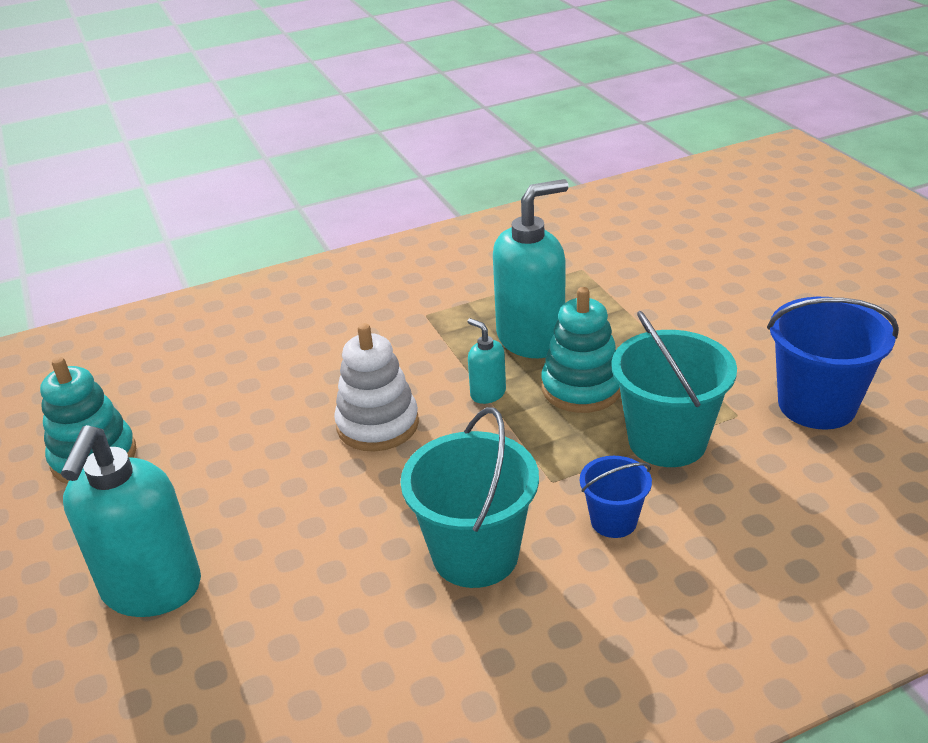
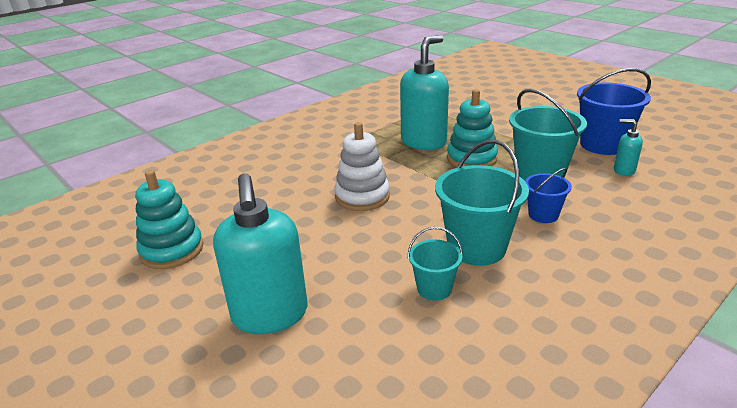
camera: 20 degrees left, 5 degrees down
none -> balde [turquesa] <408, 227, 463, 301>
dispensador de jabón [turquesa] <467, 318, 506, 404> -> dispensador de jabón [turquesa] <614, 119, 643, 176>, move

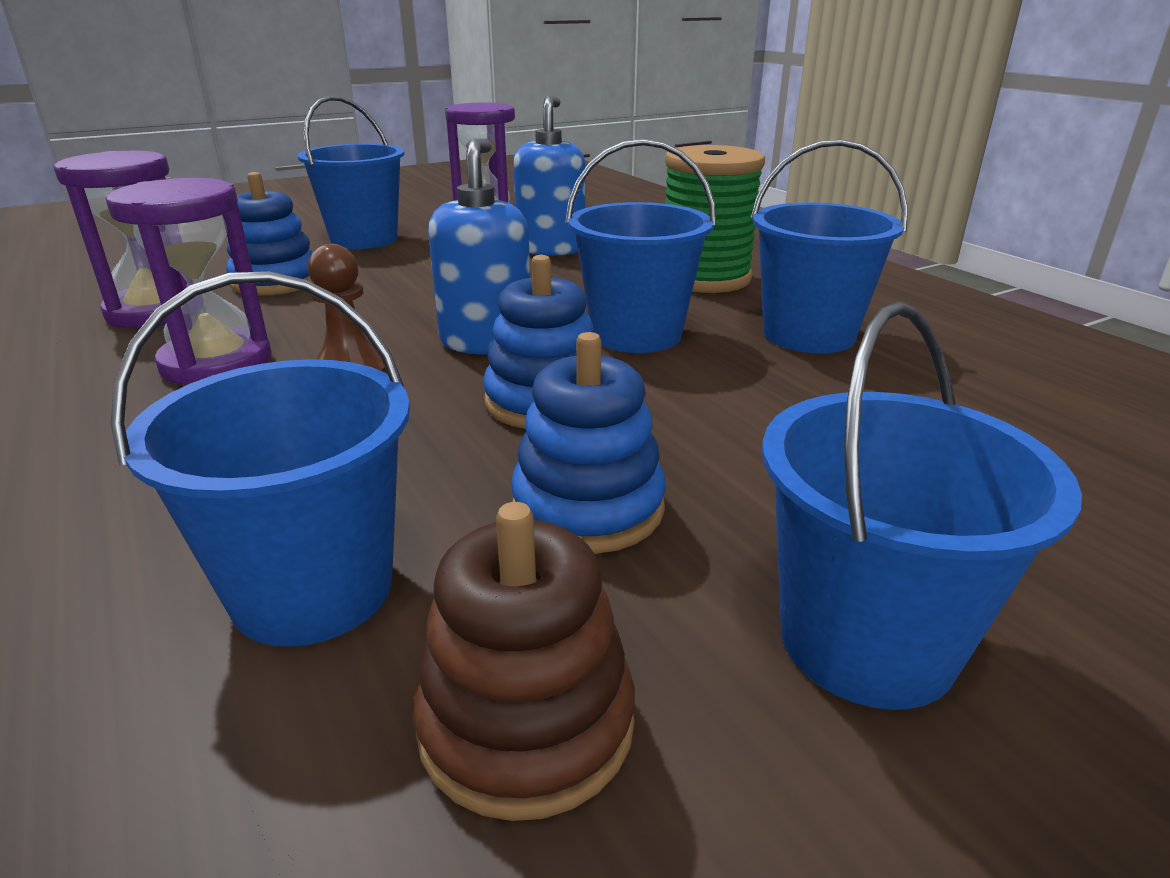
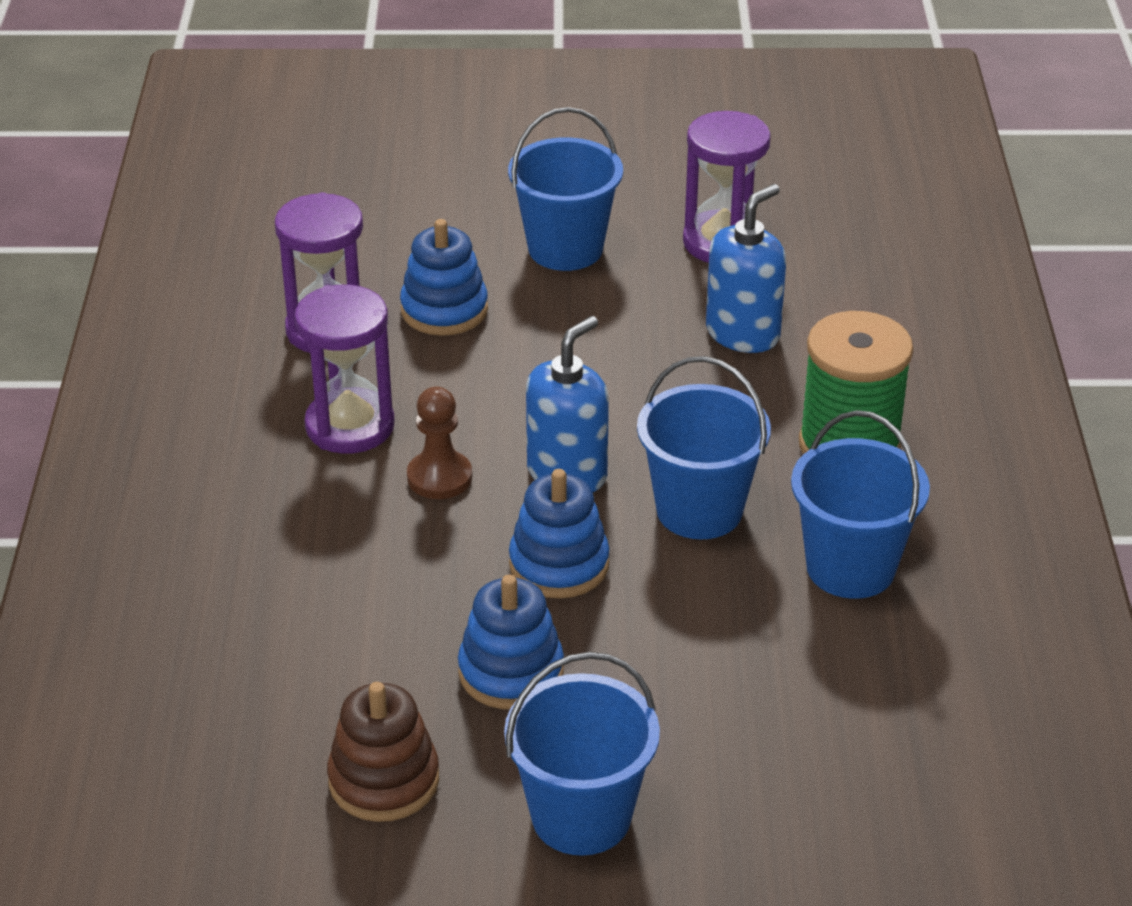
camera: 30 degrees right, 10 degrees up
balde [azul] <111, 271, 410, 647> -> none

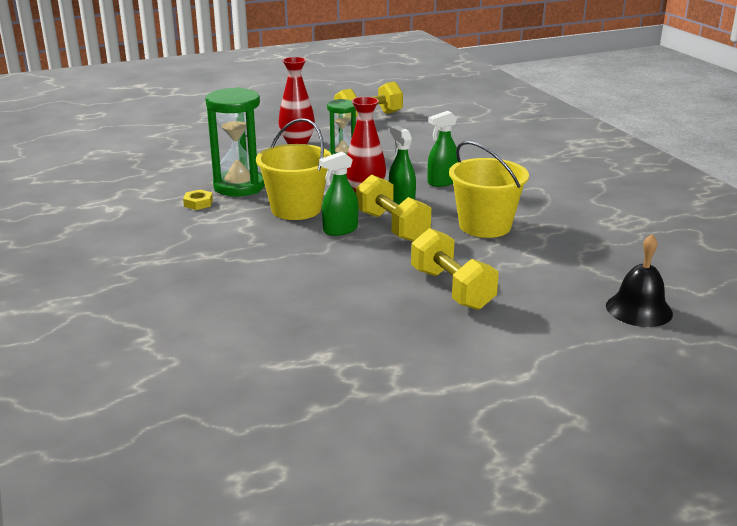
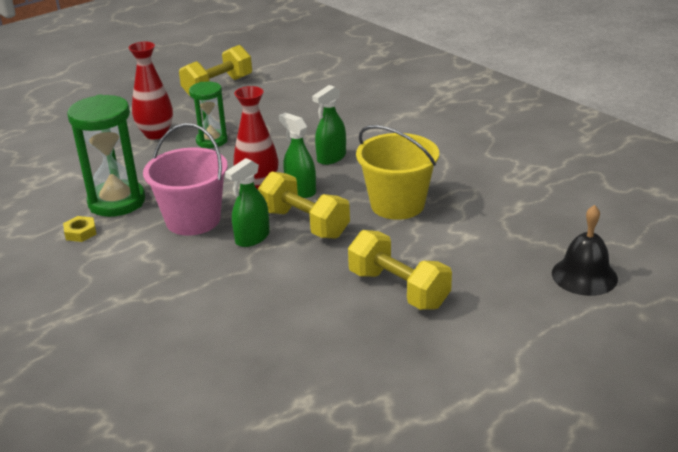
camera: 15 degrees left, 5 degrees up
balde [amarillo] <256, 118, 332, 220> -> balde [rosa] <143, 123, 228, 236>

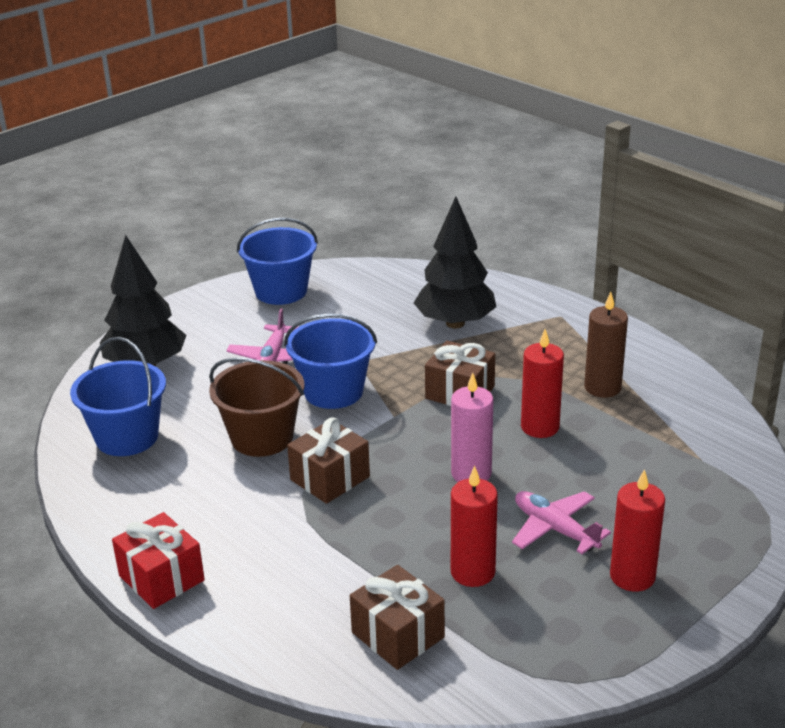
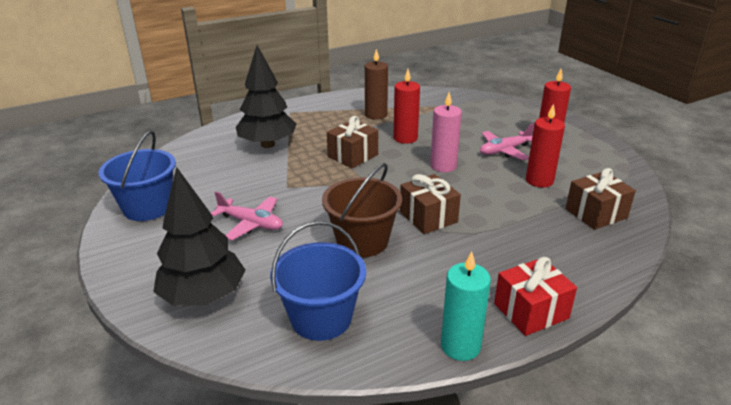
camera: 75 degrees left, 0 degrees up
none -> vela [turquesa] <441, 251, 491, 361>
balde [azul] <284, 314, 377, 409> -> none

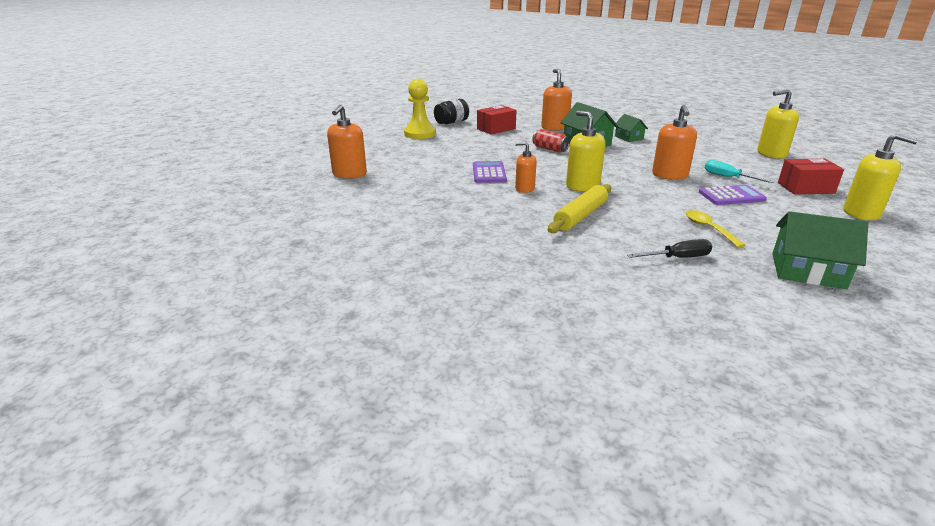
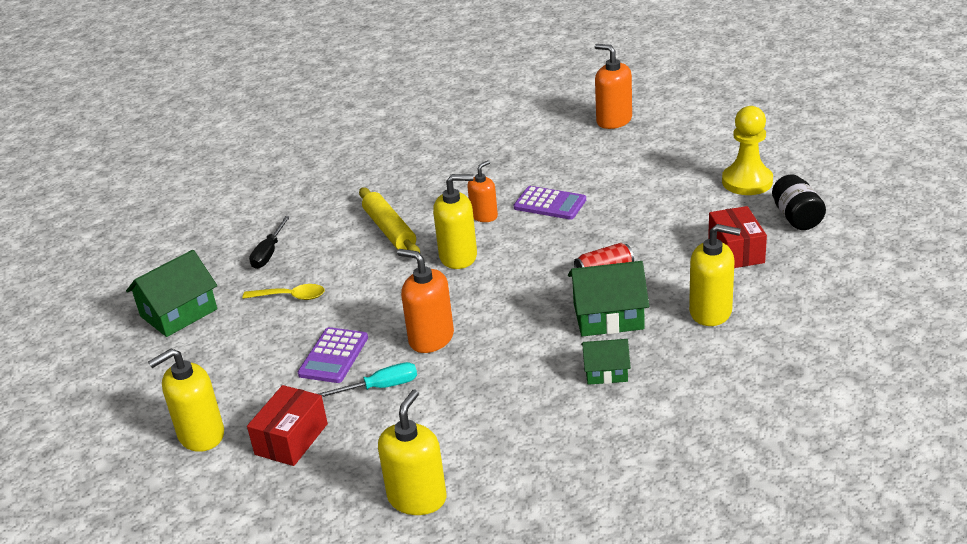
camera: 120 degrees right, 5 degrees up
dispensador de jabón [naranja] <541, 69, 572, 131> -> dispensador de jabón [amarillo] <689, 224, 741, 326>

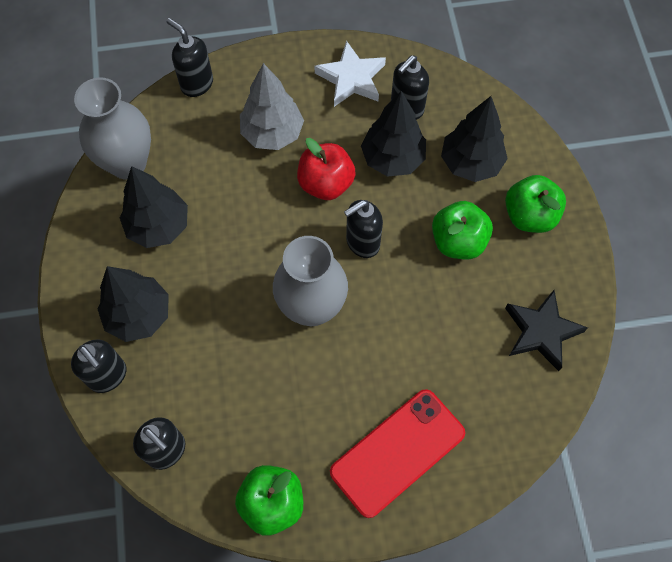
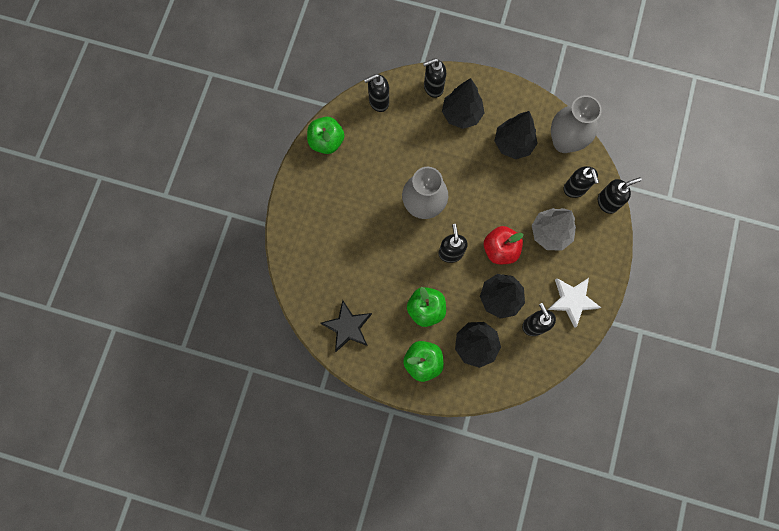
camera: 115 degrees right, 10 degrees up
none -> dispensador de jabón [negro] <563, 166, 599, 198>
móvil [rojo] <330, 389, 465, 518> -> none

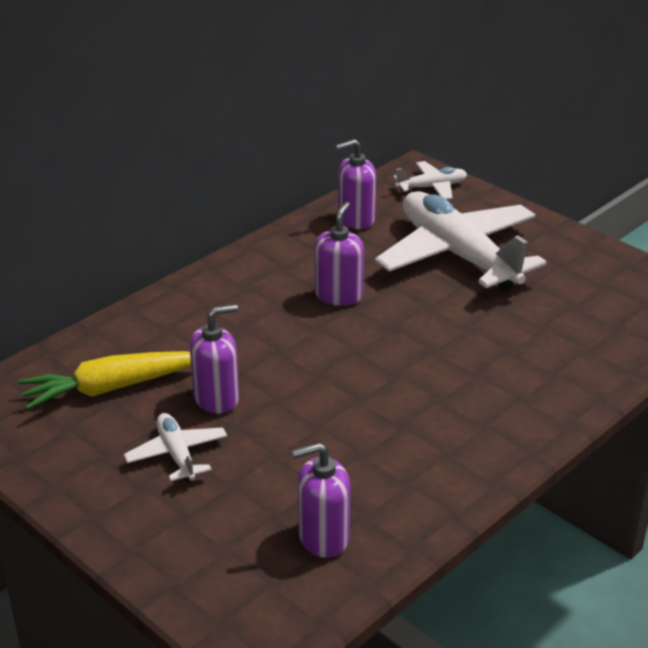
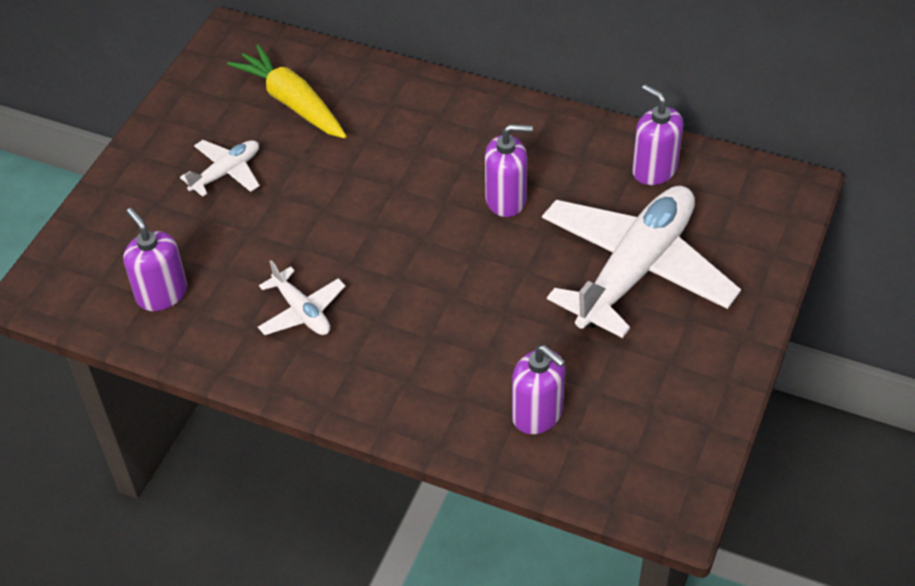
camera: 70 degrees right, 15 degrees up
avión [blanco] <393, 161, 467, 200> -> avión [blanco] <258, 260, 345, 335>, move
dispensador de jabón [morado] <190, 304, 239, 414> -> dispensador de jabón [morado] <512, 345, 565, 434>, move

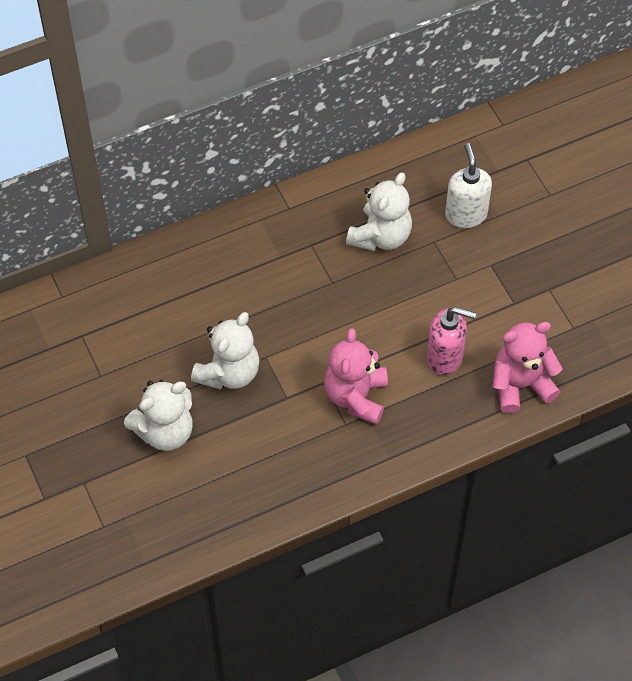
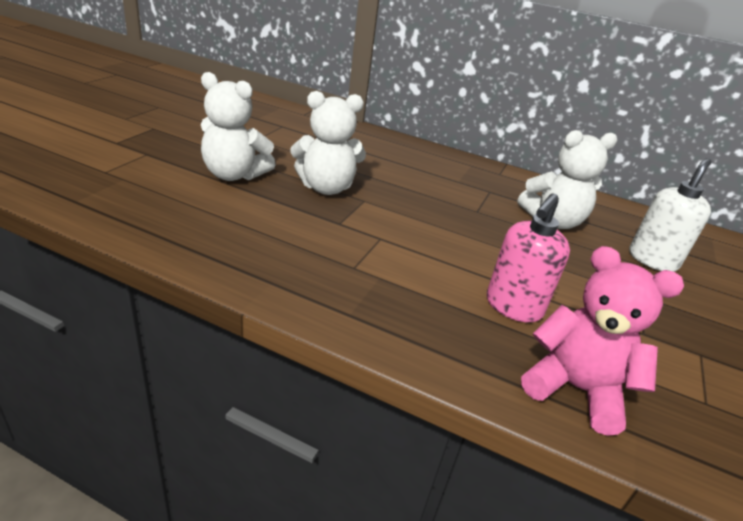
camera: 45 degrees right, 25 degrees down
dispensador de jabón [rosa] <427, 307, 476, 375> -> dispensador de jabón [rosa] <487, 194, 570, 323>, 60 degrees clockwise
osito [rosa] <324, 328, 388, 425> -> none

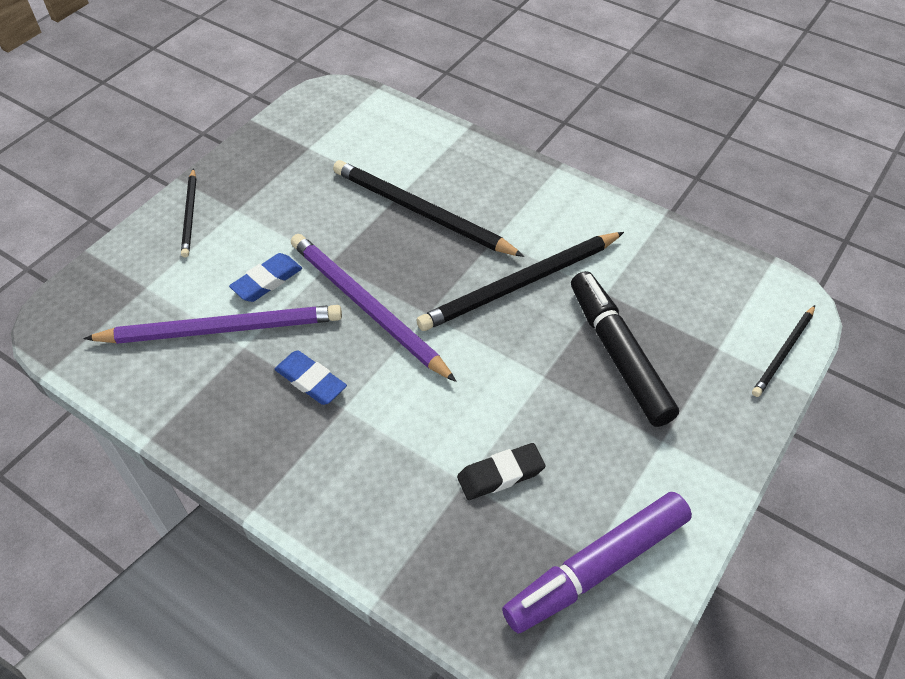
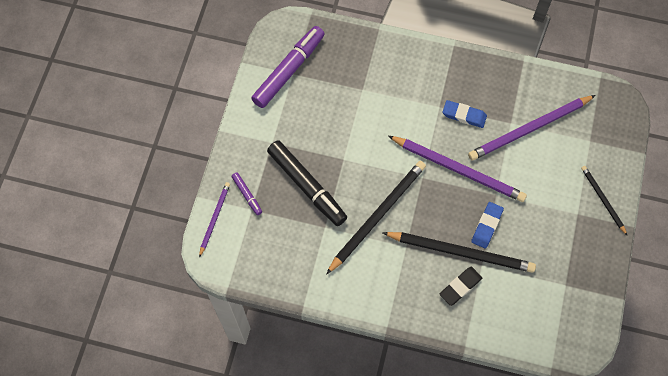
camera: 160 degrees right, 15 degrees up
lápiz [negro] <752, 305, 815, 397> -> lápiz [morado] <199, 182, 230, 257>
none -> rotulador [morado] <231, 172, 262, 215>
goma de borrar [negro] <457, 443, 546, 500> -> goma de borrar [negro] <440, 267, 482, 306>, move
goma de borrar [azul] <229, 253, 302, 302> -> goma de borrar [azul] <471, 202, 504, 249>, move

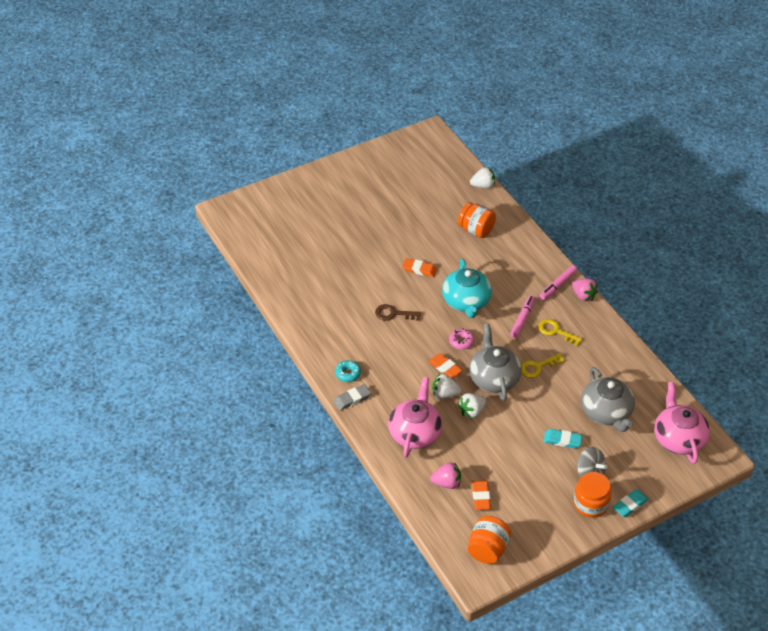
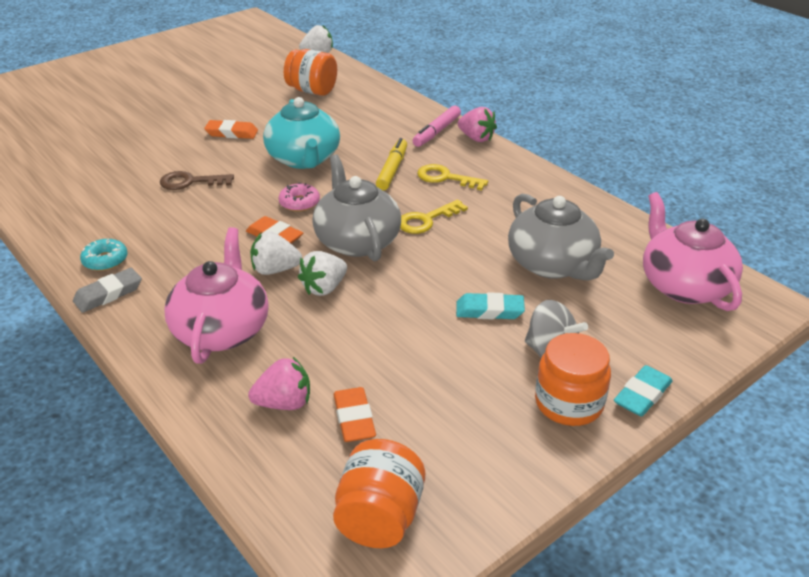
camera: 10 degrees left, 10 degrees down
rotulador [rosa] <510, 295, 535, 338> -> rotulador [amarillo] <376, 138, 407, 190>

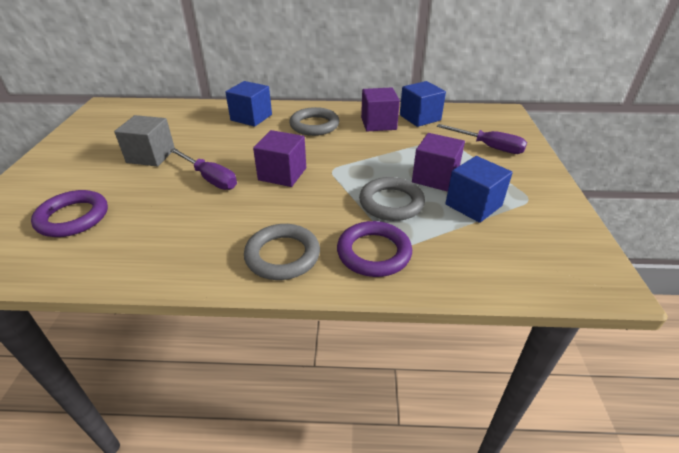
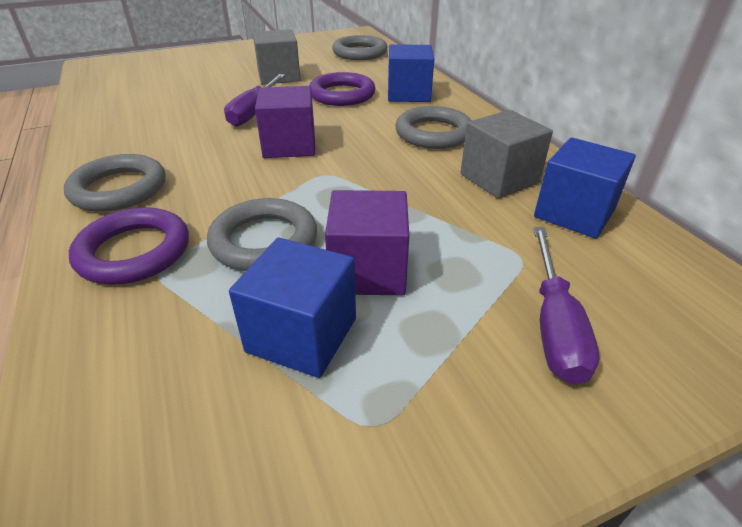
camera: 65 degrees right, 0 degrees up
anillo [morado] <31, 190, 108, 237> -> anillo [morado] <309, 72, 376, 106>, move
none -> anillo [gris] <332, 35, 388, 60>
cubo [morado] <361, 87, 400, 132> -> cubo [gris] <460, 110, 553, 199>

